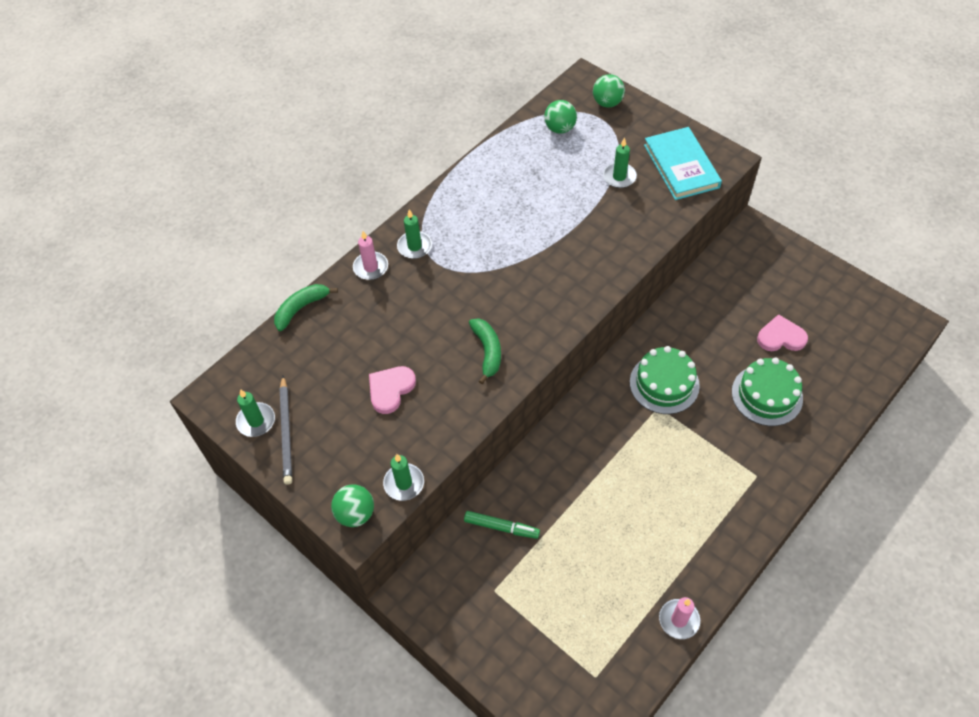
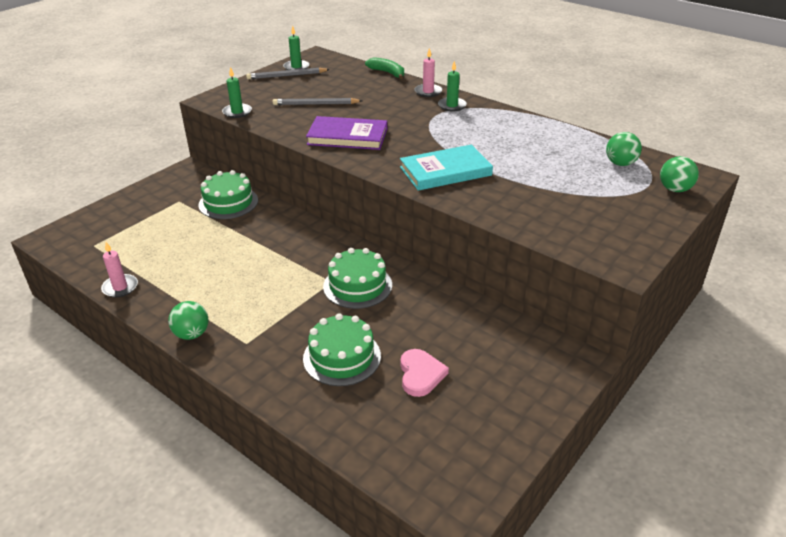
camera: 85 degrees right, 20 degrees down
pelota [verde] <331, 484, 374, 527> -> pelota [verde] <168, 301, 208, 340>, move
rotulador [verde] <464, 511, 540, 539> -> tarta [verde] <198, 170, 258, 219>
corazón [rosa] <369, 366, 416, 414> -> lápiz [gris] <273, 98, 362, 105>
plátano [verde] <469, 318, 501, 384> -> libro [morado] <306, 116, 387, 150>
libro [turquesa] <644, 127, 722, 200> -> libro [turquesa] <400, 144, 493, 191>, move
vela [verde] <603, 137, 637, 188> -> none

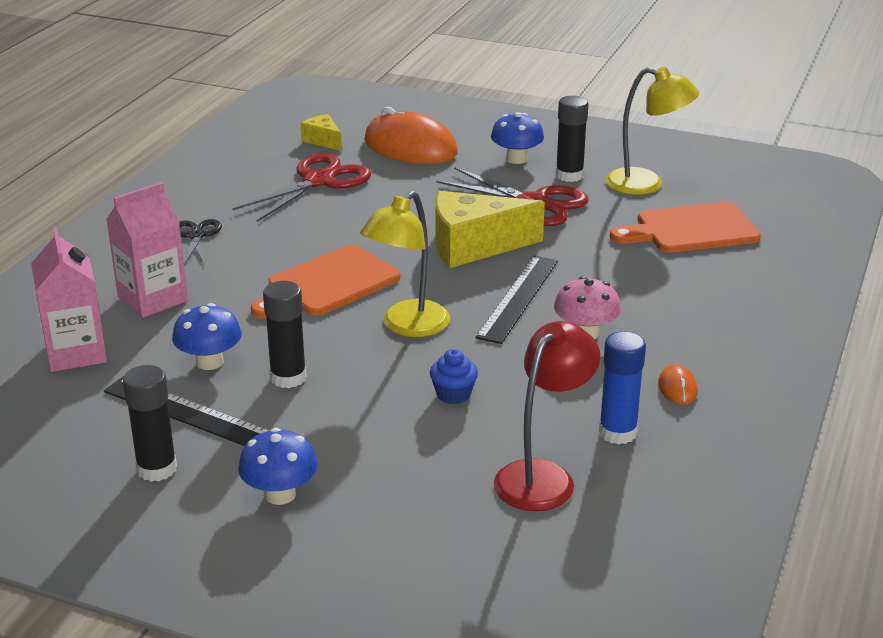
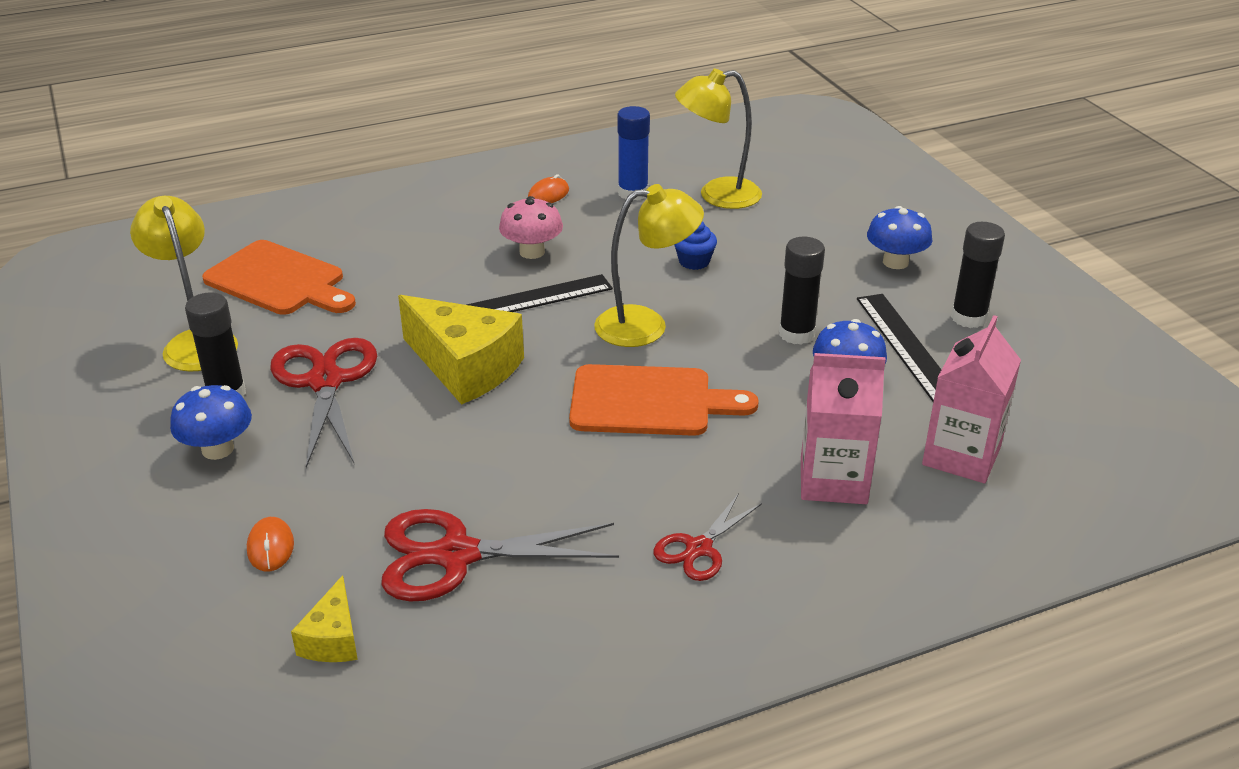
camera: 135 degrees left, 5 degrees up
ratón [naranja] <364, 107, 458, 164> -> ratón [naranja] <247, 517, 294, 571>, x0.42
tijeras [negro] <179, 219, 222, 265> -> tijeras [rojo] <653, 493, 762, 581>
lámpara [rojo] <494, 321, 601, 511> -> lámpara [amarillo] <675, 69, 762, 209>

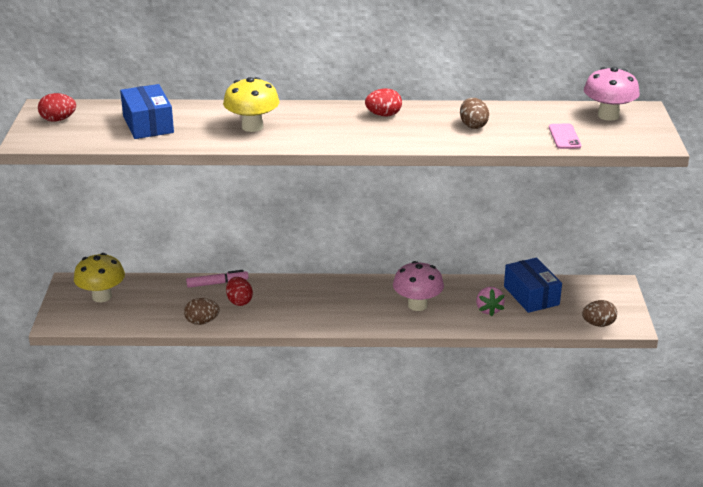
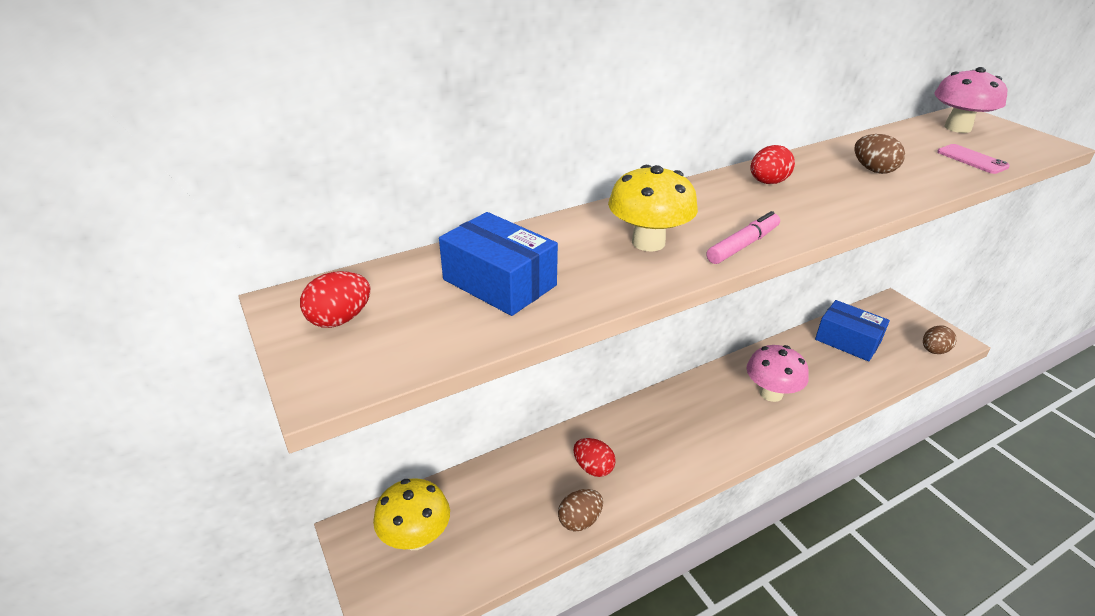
camera: 30 degrees left, 5 degrees up
rotulador [rosa] <186, 270, 249, 288> -> rotulador [rosa] <707, 211, 780, 264>, move
fresa [rosa] <476, 287, 505, 317> -> none

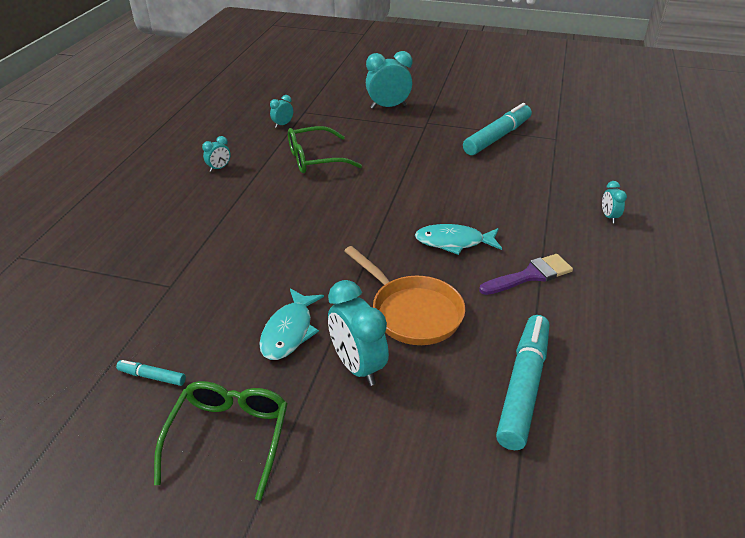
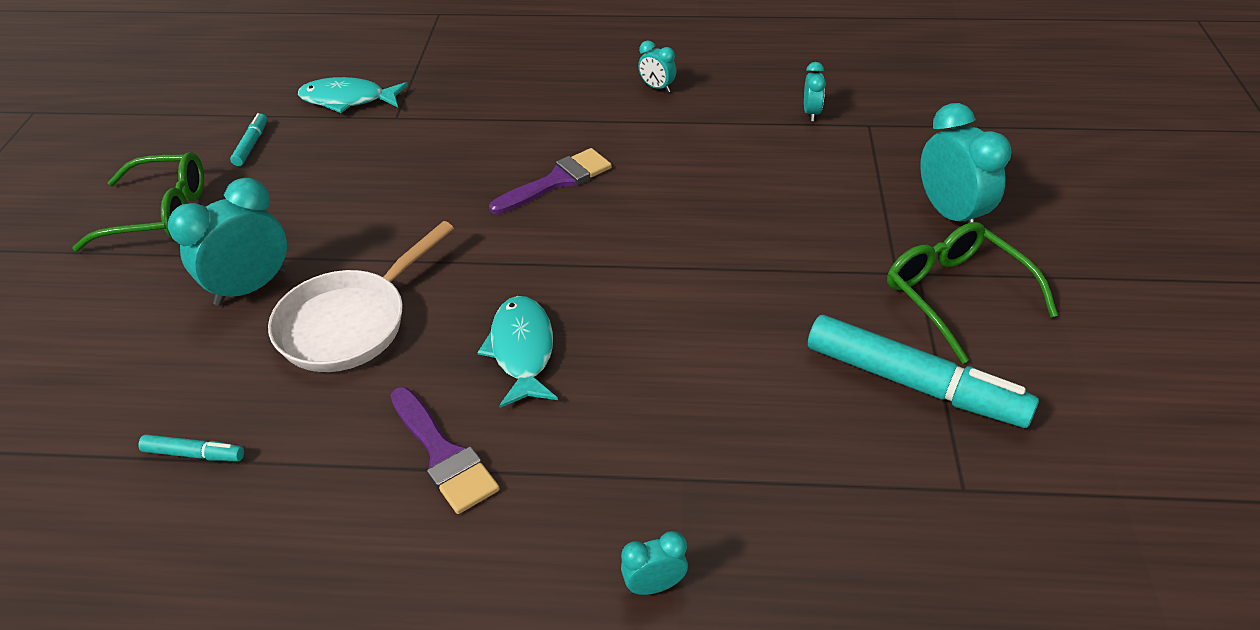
camera: 80 degrees right, 5 degrees up
rotulador [turquesa] <496, 315, 549, 450> -> rotulador [turquesa] <138, 434, 244, 461>, x0.45
sartén [naranja] <344, 246, 465, 345> -> sartén [blanco] <268, 221, 454, 372>
pez [turquesa] <259, 288, 324, 360> -> pez [turquesa] <298, 77, 408, 113>, move
none -> pincel [morado] <489, 148, 612, 214>
despertador [turquesa] <270, 95, 293, 128> -> despertador [turquesa] <804, 62, 826, 121>, 60 degrees clockwise
gafas [verde] <288, 126, 362, 173> -> gafas [verde] <887, 222, 1058, 364>, move

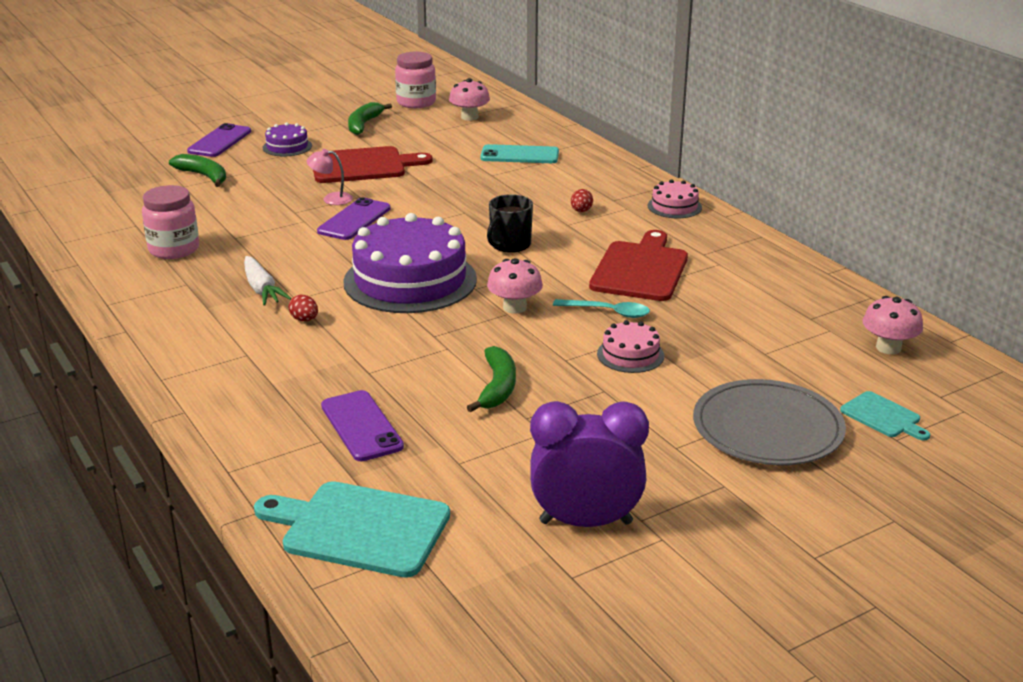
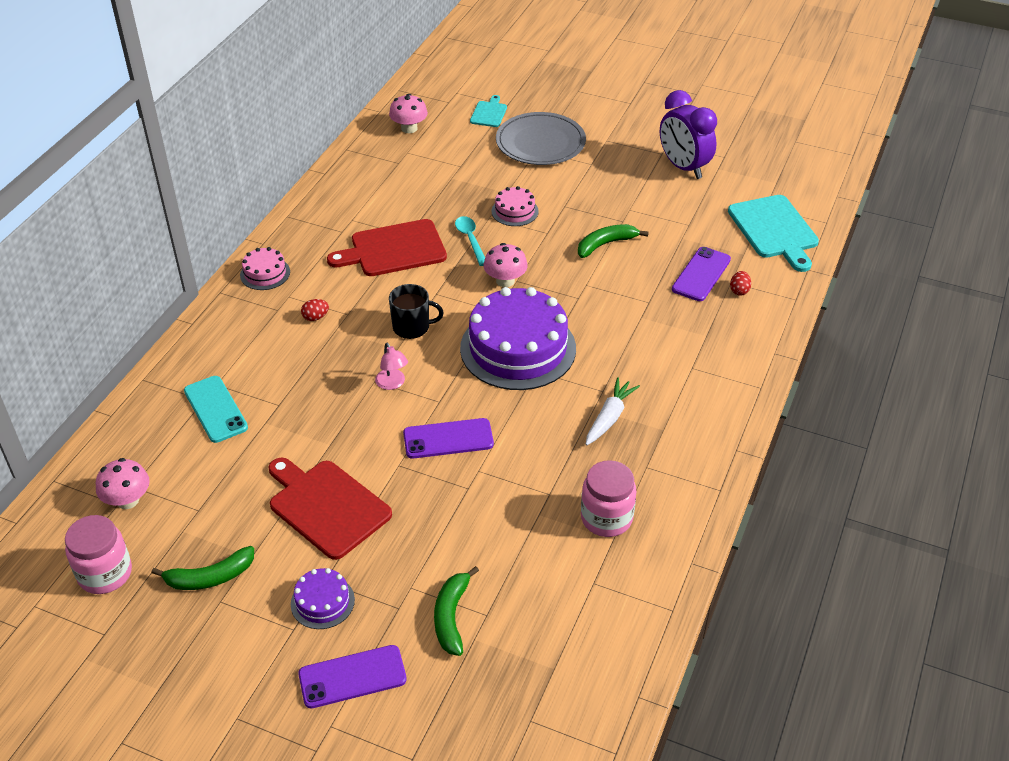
camera: 125 degrees left, 15 degrees up
lámpara [rosa] <306, 149, 353, 205> -> lámpara [rosa] <375, 343, 408, 390>, move
huevo [rojo] <289, 295, 318, 321> -> huevo [rojo] <730, 271, 751, 296>, move

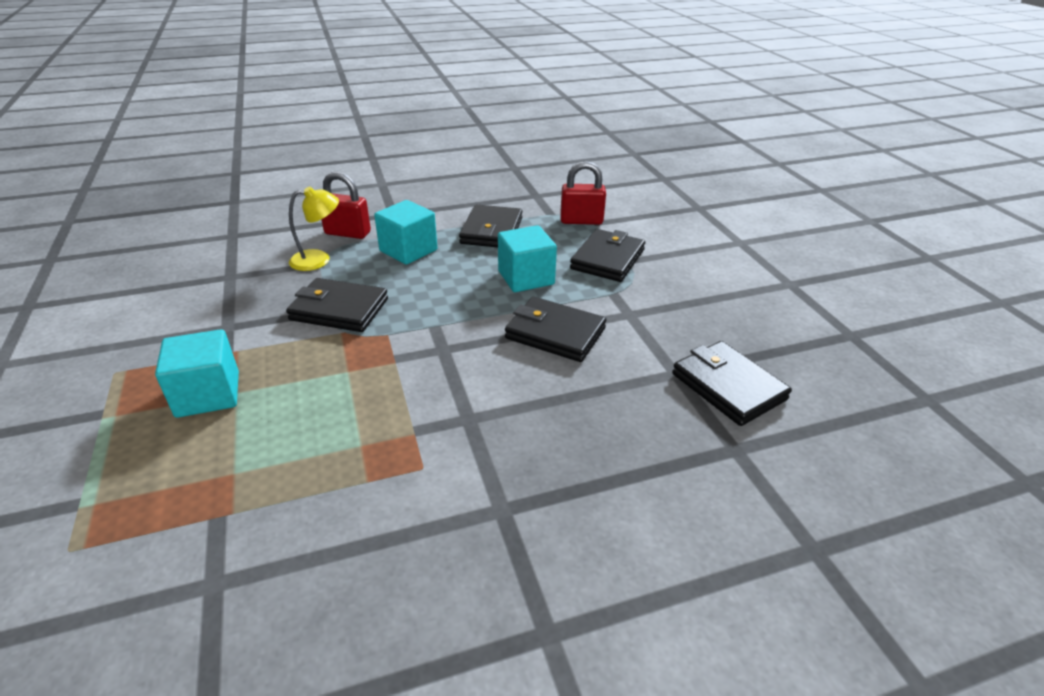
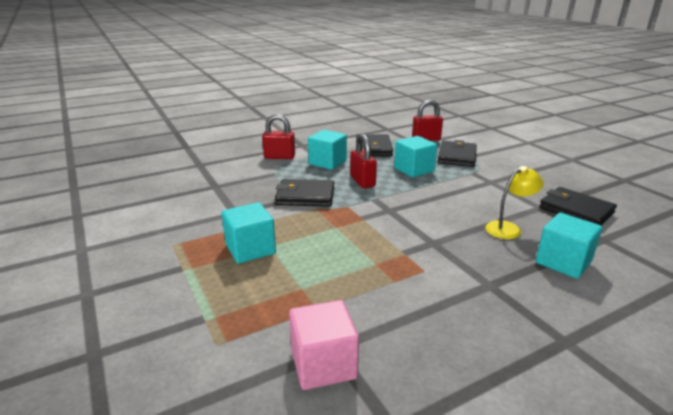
camera: 10 degrees left, 10 degrees down
none -> cubo [rosa] <289, 300, 359, 390>
none -> candado [rojo] <350, 134, 377, 188>
lámpara [amarillo] <289, 186, 339, 271> -> lámpara [amarillo] <485, 166, 544, 239>, move
none -> cubo [turquesa] <536, 213, 602, 279>
cartera [negro] <505, 297, 606, 362> -> none

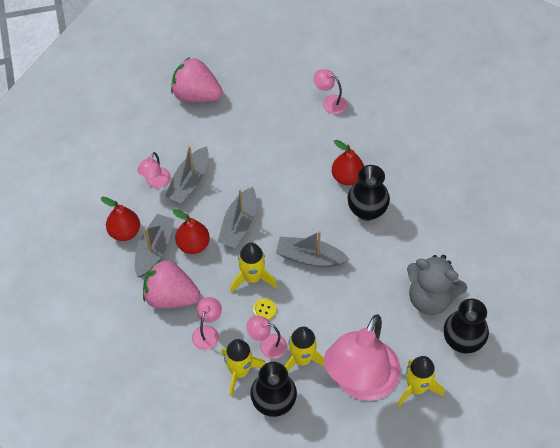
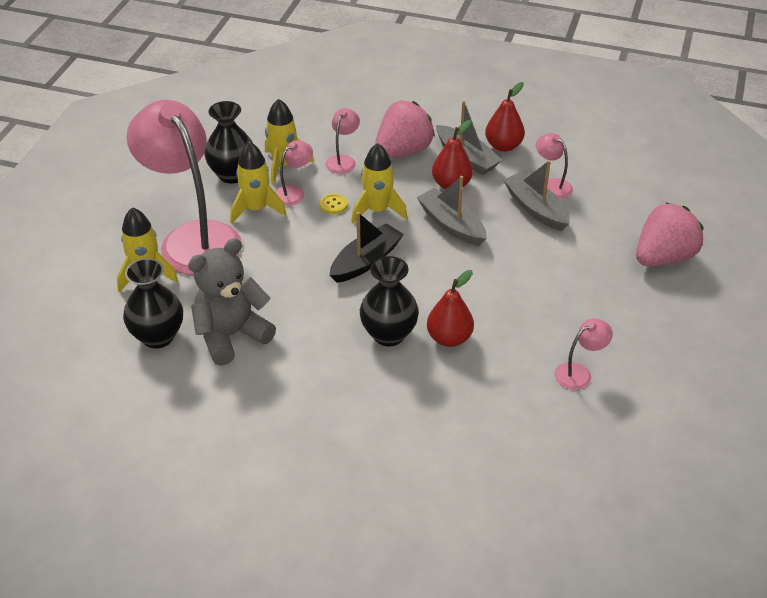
camera: 120 degrees right, 15 degrees down
lámpara [rosa] <192, 297, 222, 350> -> lámpara [rosa] <326, 108, 360, 174>, 120 degrees counterclockwise
barco [gris] <276, 231, 350, 267> -> barco [negro] <330, 212, 404, 283>

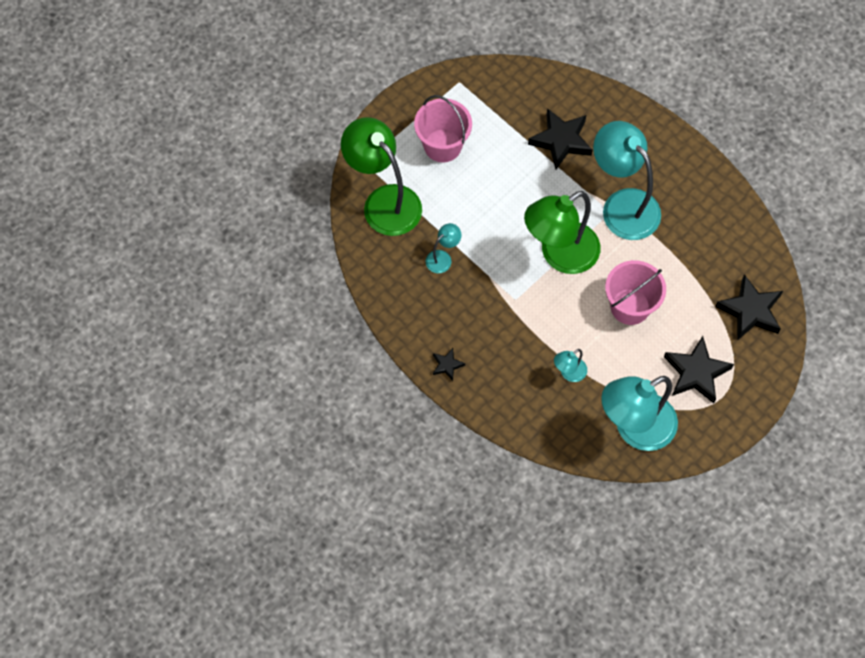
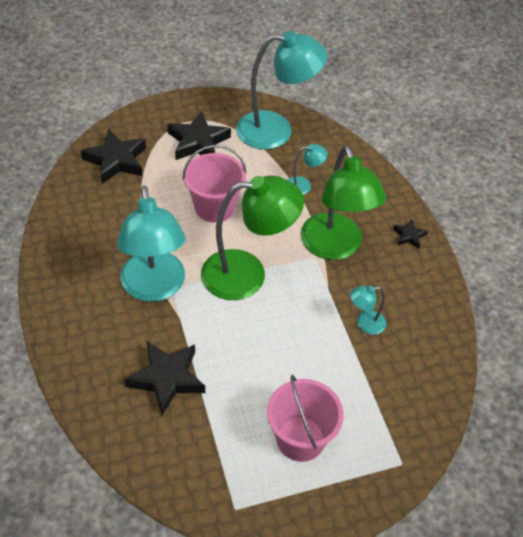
camera: 155 degrees left, 15 degrees down
lámpara [verde] <341, 117, 422, 236> -> lámpara [verde] <301, 146, 386, 260>, move

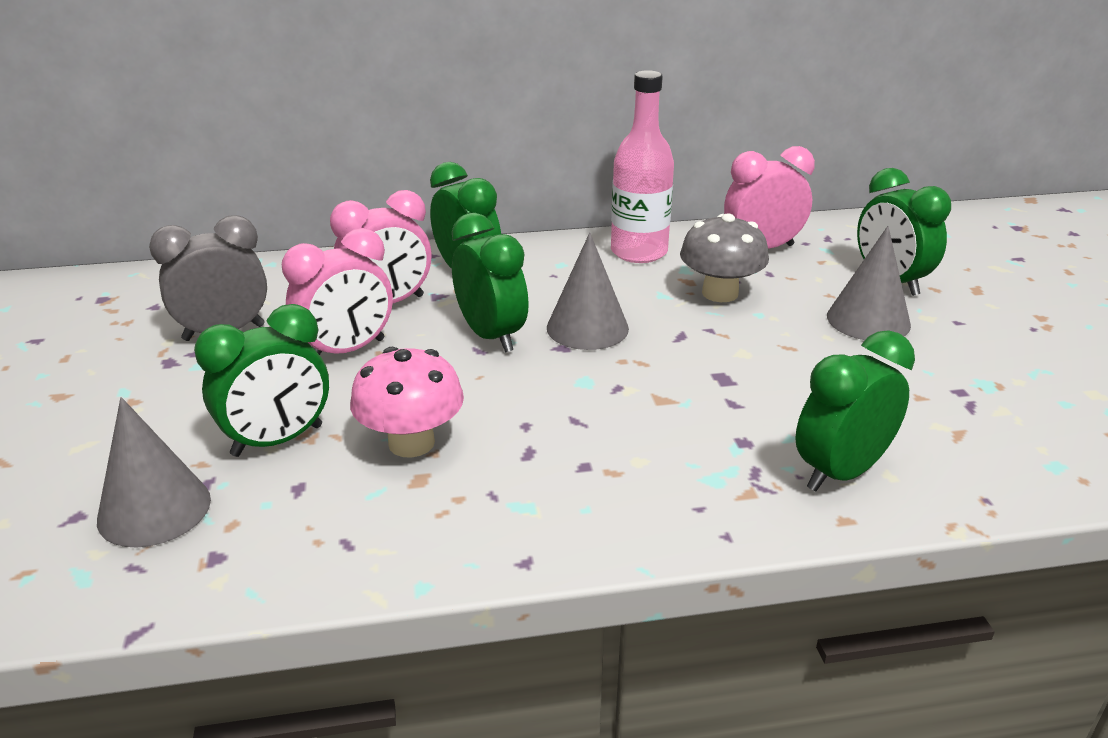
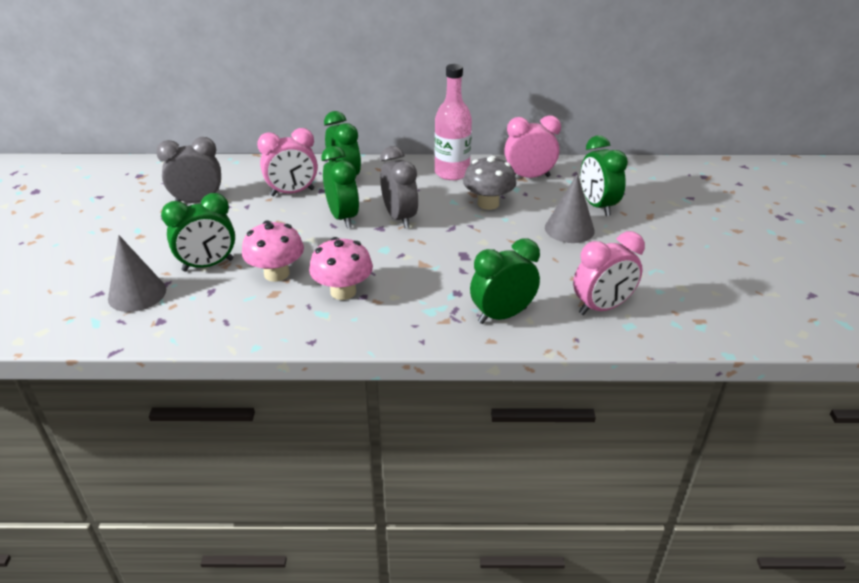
camera: 10 degrees right, 5 degrees up
none -> seta [rosa] <309, 237, 373, 300>
cono [gris] <547, 233, 629, 350> -> despertador [gris] <380, 146, 419, 228>
despertador [rosa] <282, 228, 393, 355> -> despertador [rosa] <573, 231, 645, 315>, move

